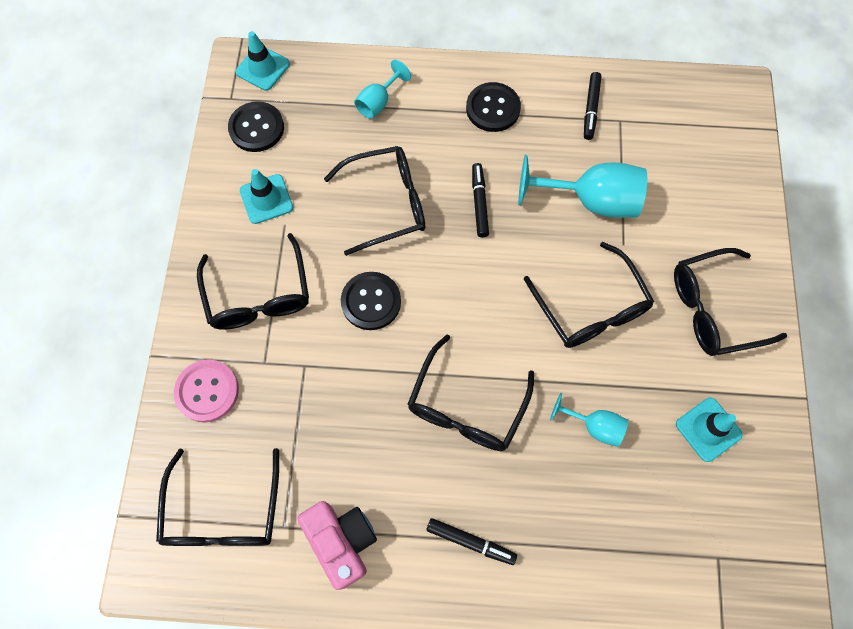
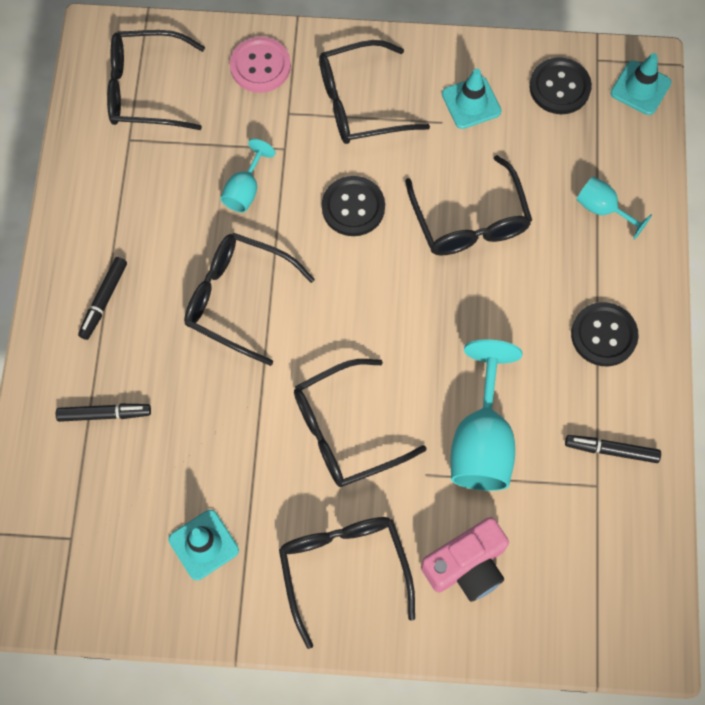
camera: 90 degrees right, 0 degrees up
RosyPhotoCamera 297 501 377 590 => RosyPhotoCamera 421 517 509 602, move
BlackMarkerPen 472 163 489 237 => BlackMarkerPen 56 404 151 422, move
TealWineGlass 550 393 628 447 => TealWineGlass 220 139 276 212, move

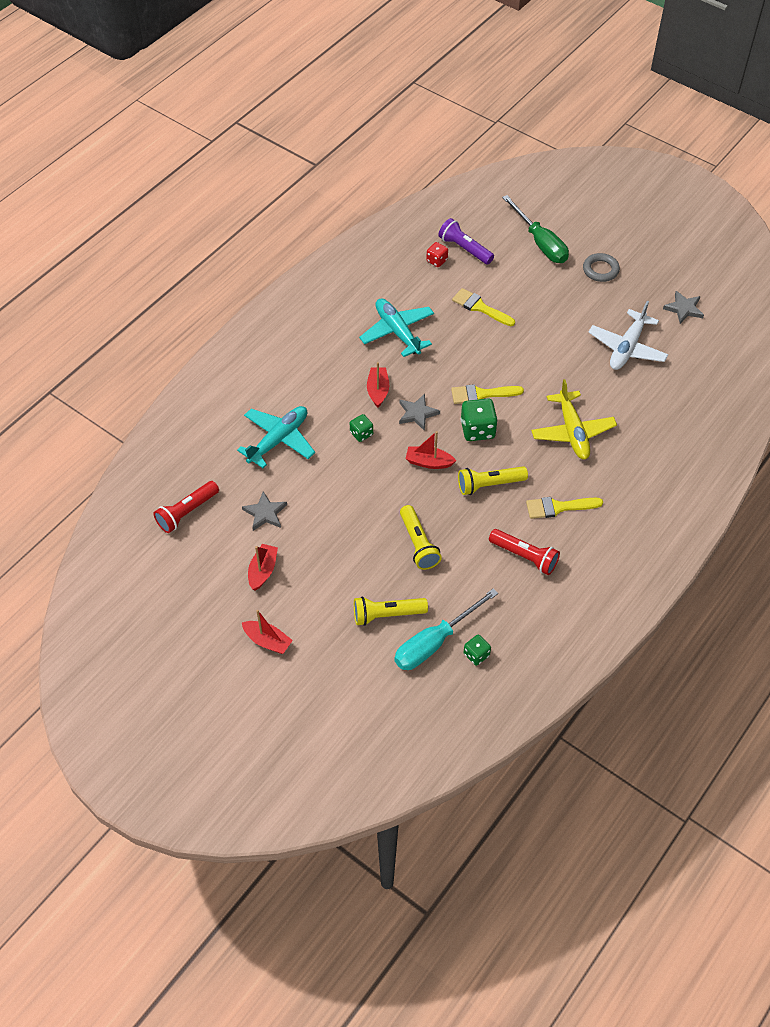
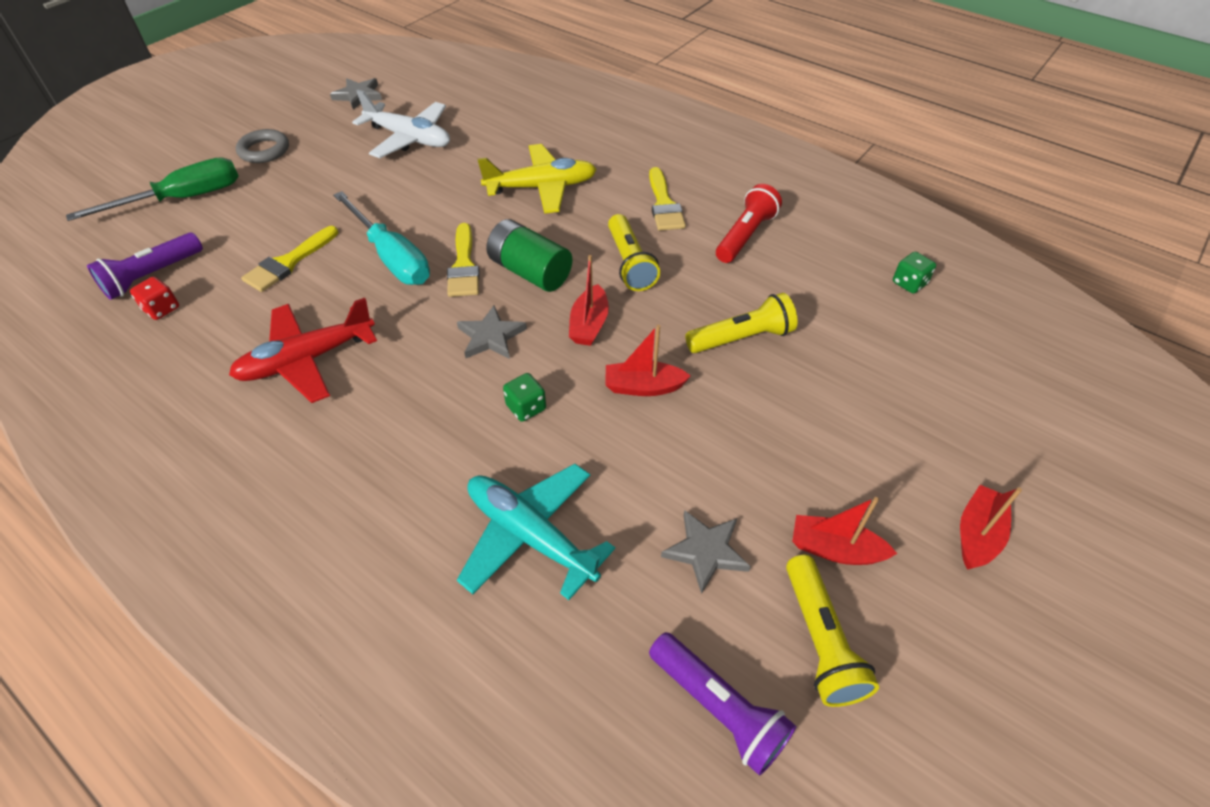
camera: 90 degrees left, 5 degrees down
ScarletFlashlight 154 481 219 533 => VioletFlashlight 649 632 796 776
YellowFlashlight 354 596 428 626 => YellowFlashlight 786 555 879 707, move
TealAeroplane 359 298 434 357 => ScarletAeroplane 229 298 377 403
ScarletSailboat 367 362 389 408 => ScarletSailboat 605 325 691 396, move
TealScrewdriver 394 589 498 670 => TealScrewdriver 333 191 430 285, move
GreenDice 461 398 498 441 => GreenBattery 486 219 572 292

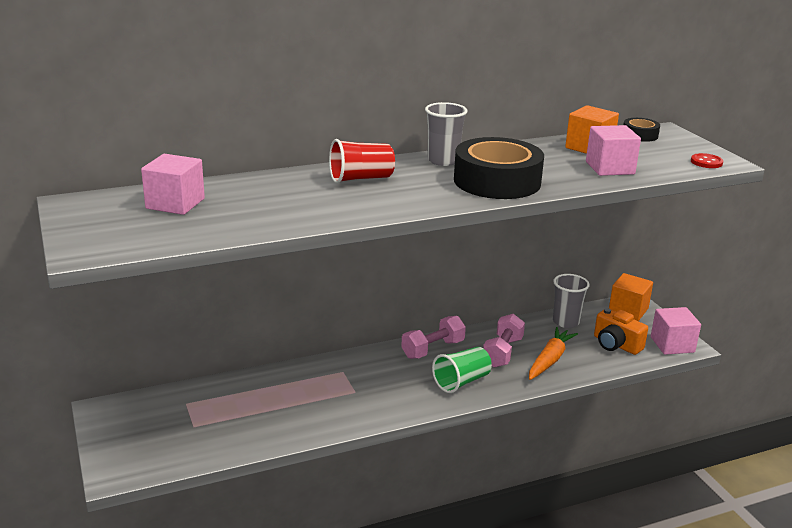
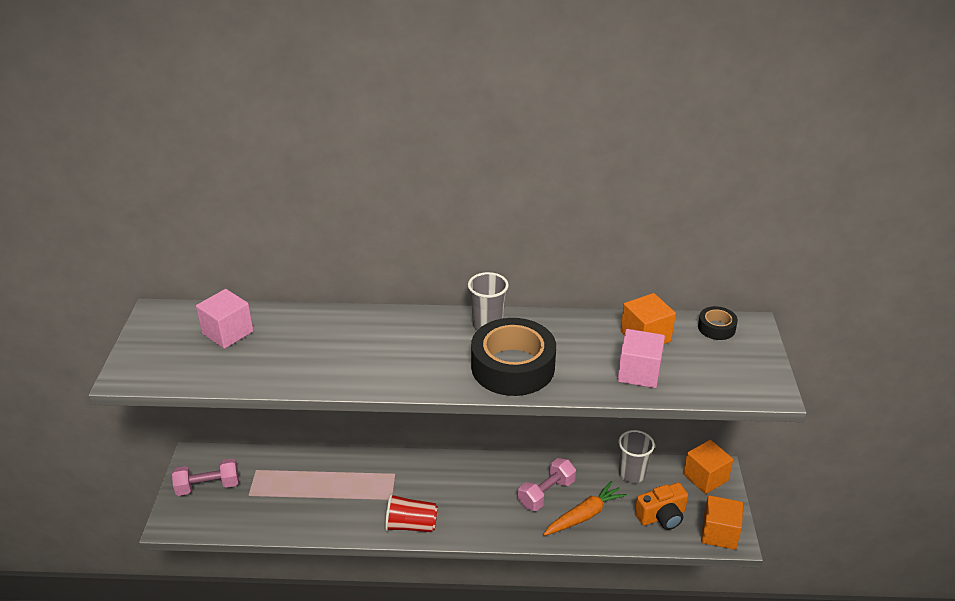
camera: 25 degrees right, 10 degrees up
ScarletCup 329 139 395 183 => ScarletCup 385 493 438 532, move
RosyFreeWeight 401 316 466 359 => RosyFreeWeight 172 458 239 496, move
GreenCup 432 347 492 393 => nothing
OrangeColouredPhotoCamera 594 308 648 355 => OrangeColouredPhotoCamera 635 483 688 530, 90 degrees counterclockwise
RosySolidCube 651 307 701 355 => OrangeColouredSolidCube 701 495 743 550
ScarletShirtButton 691 153 723 168 => nothing

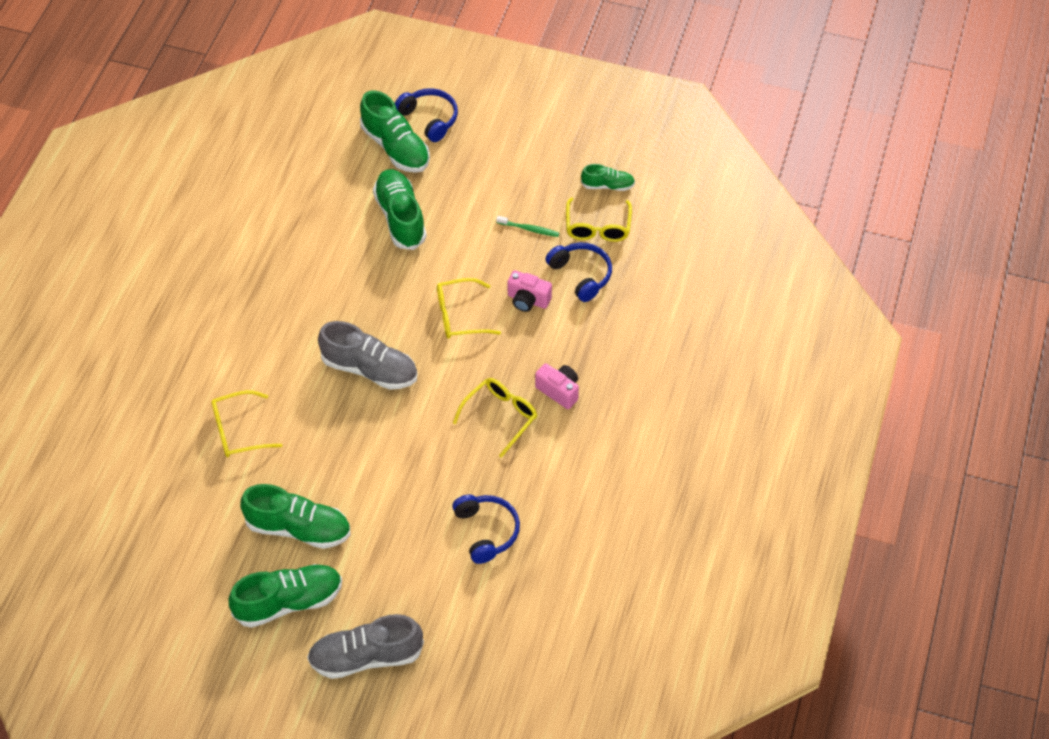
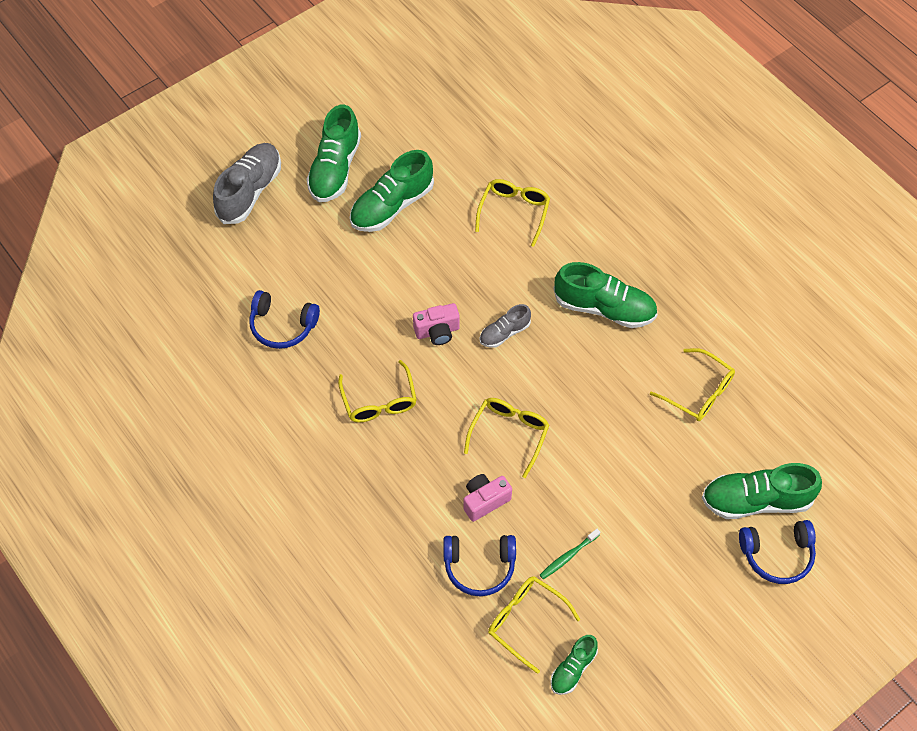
camera: 125 degrees right, 5 degrees up
GreyLaceUpShoe 318 321 417 390 => GreyLaceUpShoe 479 304 531 348, x0.55
GreenLaceUpShoe 373 169 426 250 => GreenLaceUpShoe 554 262 657 328, move
RosyPhotoCamera 535 363 579 409 => RosyPhotoCamera 413 303 460 345, move
nothing => YellowEyeglasses 650 348 735 421

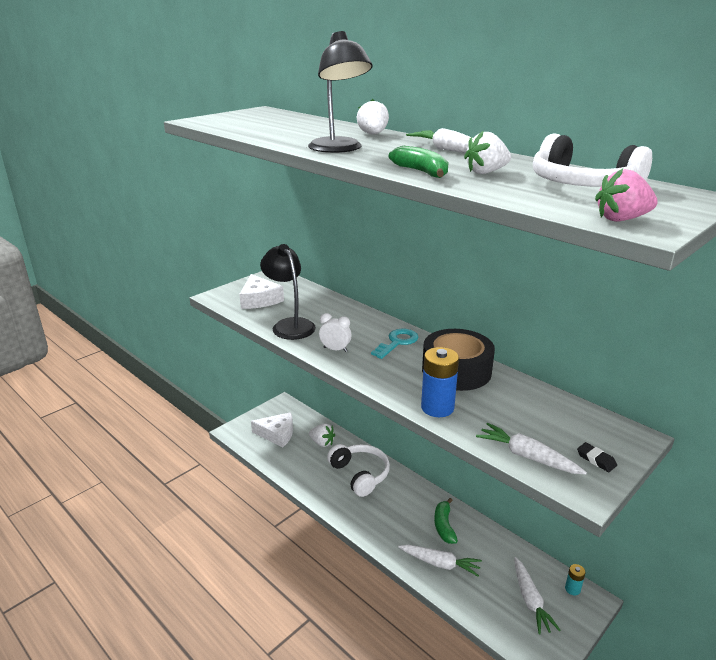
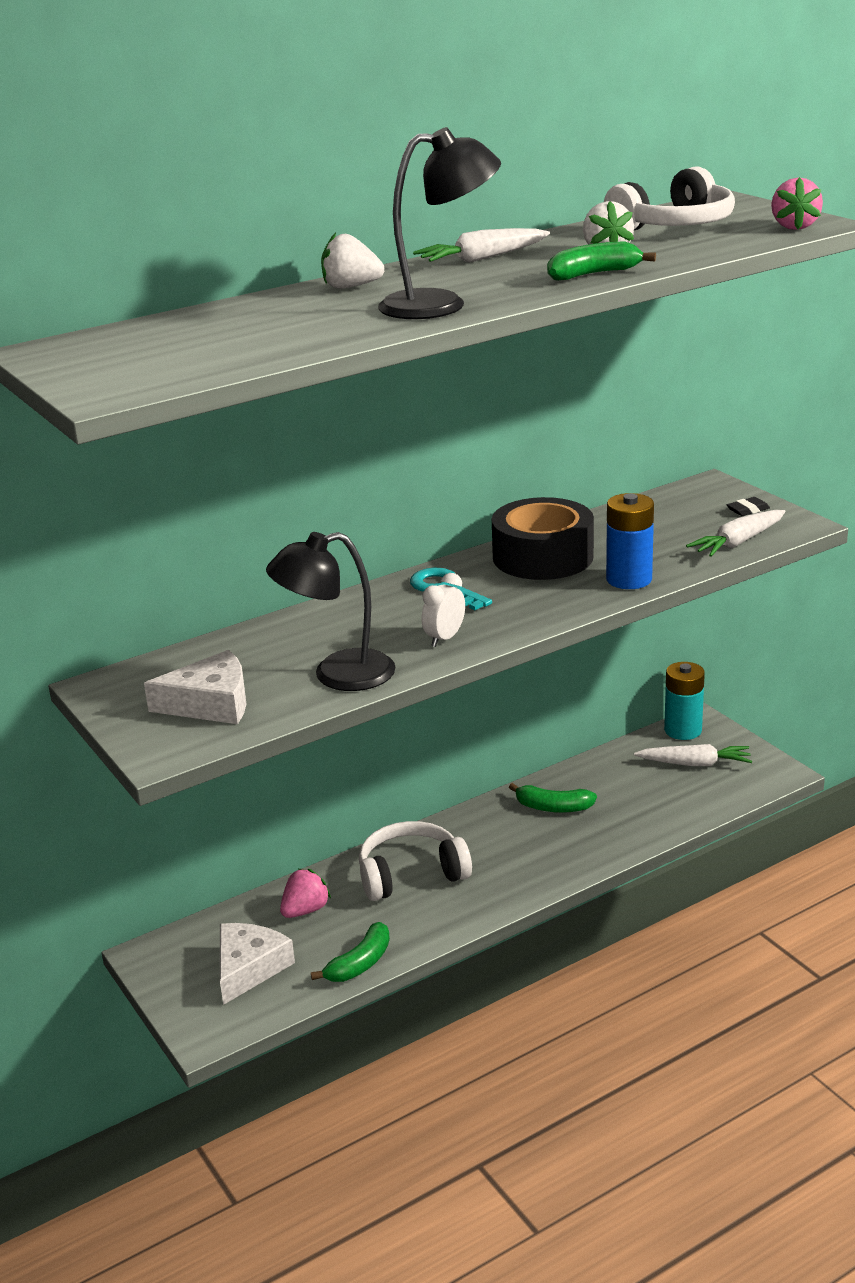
camera: 75 degrees left, 0 degrees up
WhiteToyStrawberry 309 423 335 447 => RosyToyStrawberry 280 869 331 918
WhiteCarrot 398 545 482 577 => nothing
TealBattery 565 564 586 595 => TealBattery 664 662 705 740, x1.93
nothing => GreenToyBanana 311 922 390 982

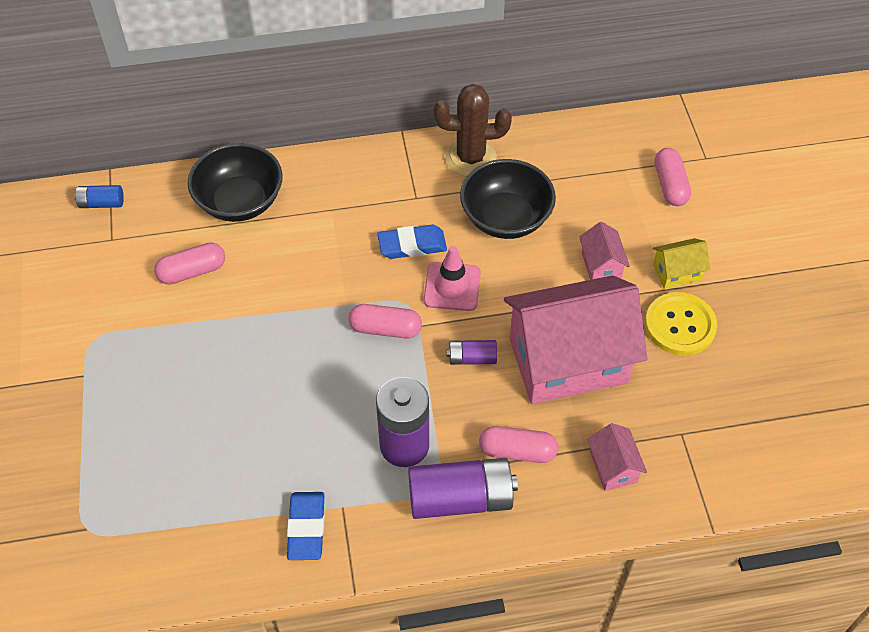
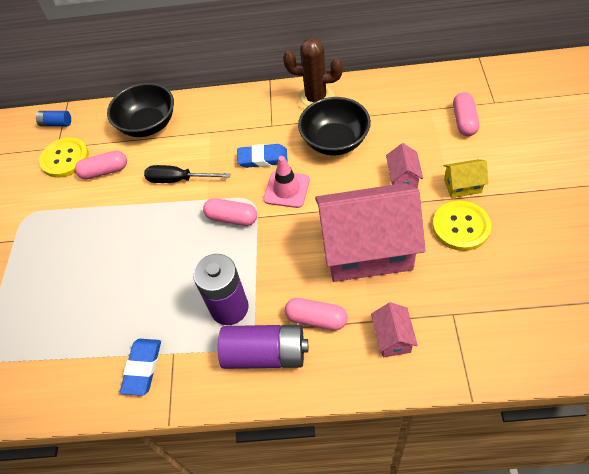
camera: 15 degrees right, 0 degrees up
VioletBattery 447 340 497 365 => nothing
nothing => YellowShirtButton 39 137 89 178
nothing => BlackScrewdriver 144 165 230 183

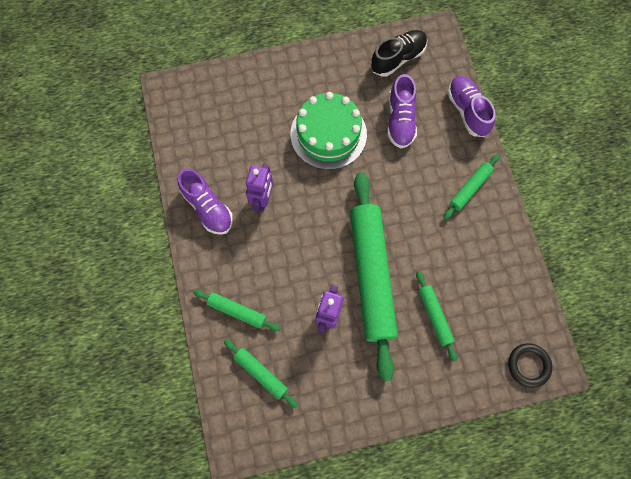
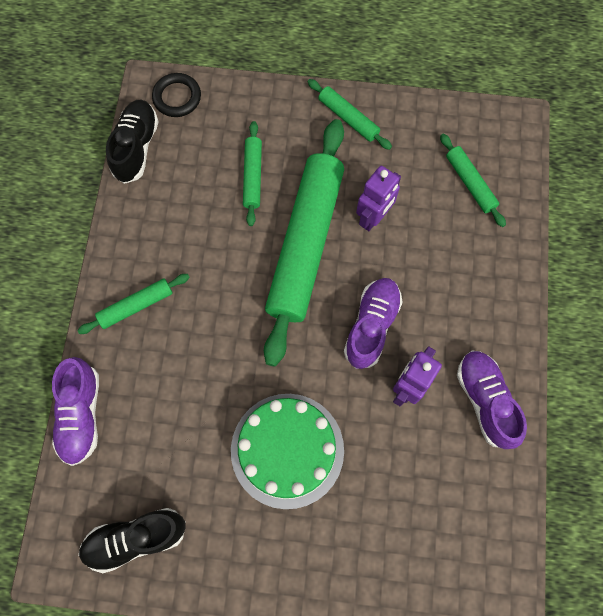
camera: 160 degrees left, 0 degrees up
GreenPastryRoller 193 290 280 331 => GreenPastryRoller 308 79 392 150, move
VioletLaceUpShoe 387 74 417 148 => VioletLaceUpShoe 344 278 403 369, move
nothing => BlackLaceUpShoe 106 100 159 184

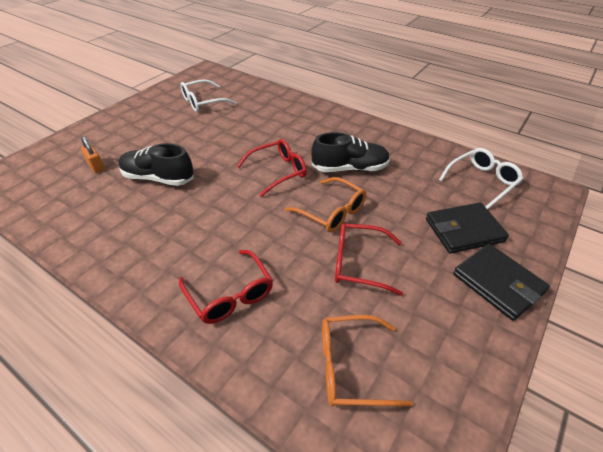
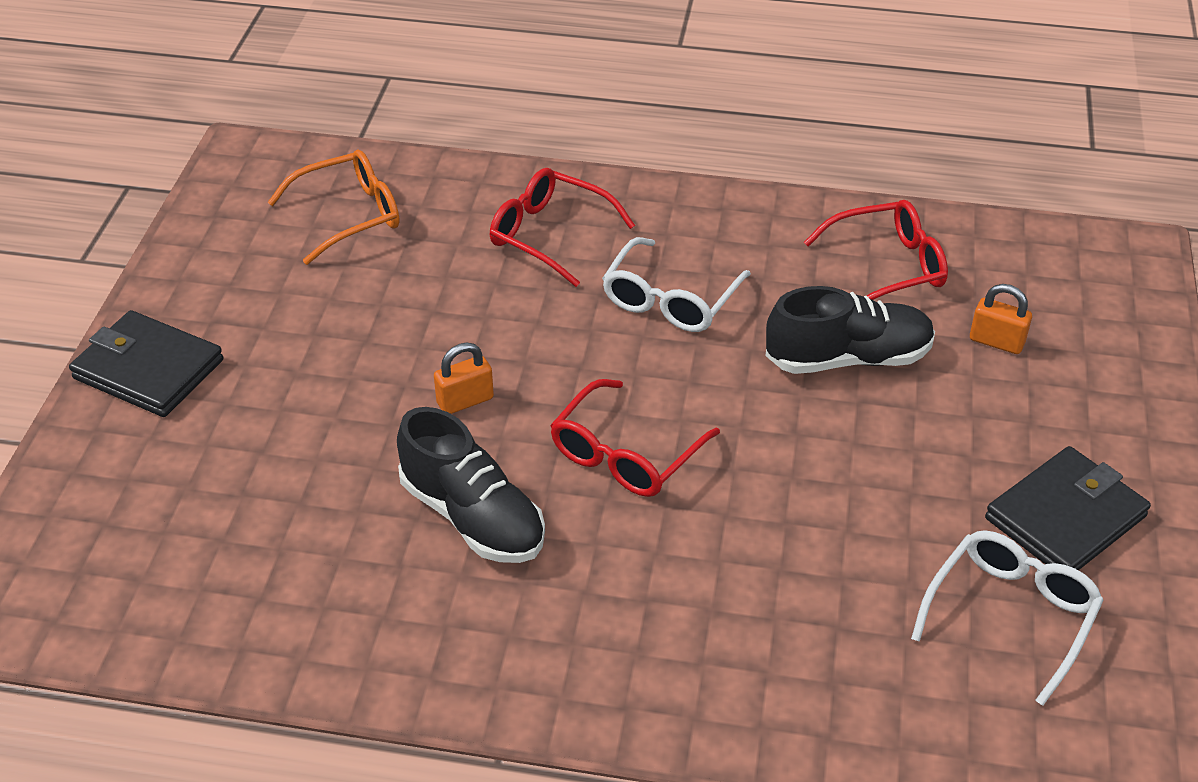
camera: 155 degrees right, 0 degrees up
OrangeColouredEyeglasses 285 177 366 232 => OrangeColouredLock 434 343 494 414
BlackLaceUpShoe 311 132 390 172 => BlackLaceUpShoe 397 407 545 563, 105 degrees counterclockwise
ScarletEyeglasses 335 223 403 296 => ScarletEyeglasses 804 200 948 300, move
BlackWallet 426 202 509 254 => BlackWallet 985 446 1151 570, move
WhiteEyeglasses 439 148 524 209 => WhiteEyeglasses 602 237 751 332, move

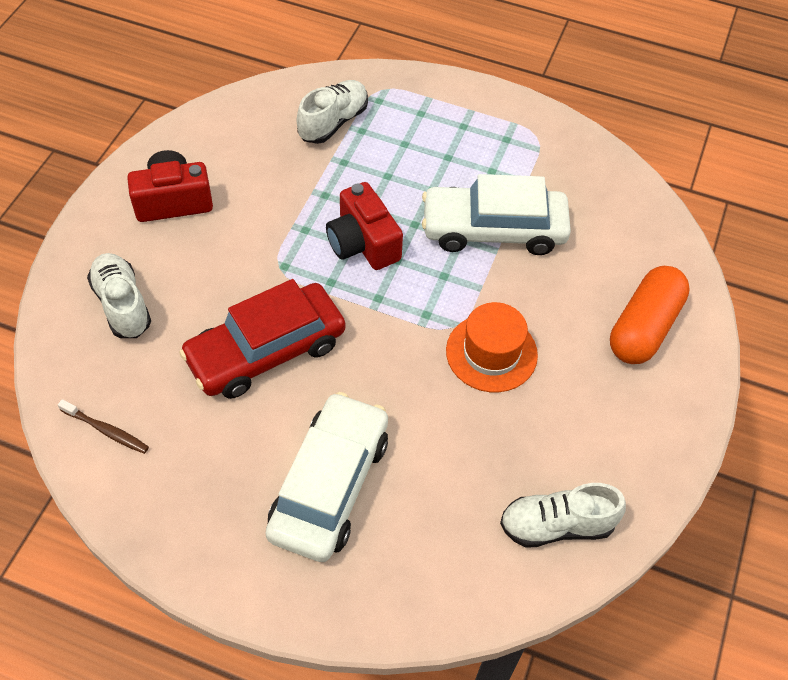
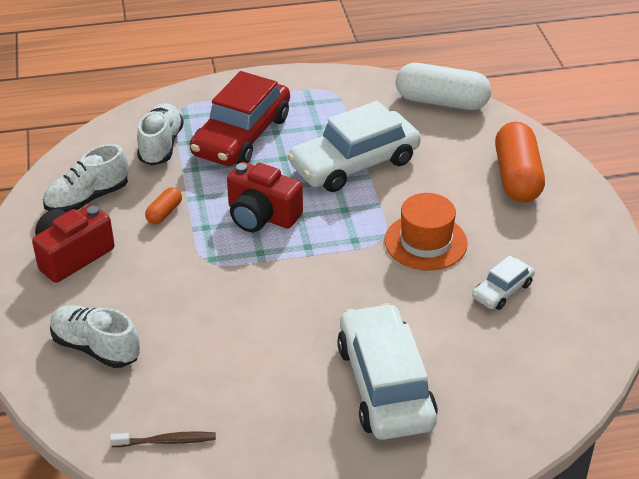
camera: 30 degrees left, 15 degrees down
ScarletAutomobile 179 279 346 399 => ScarletAutomobile 190 71 290 166, move
WhiteLaceUpShoe 500 483 626 548 => WhiteLaceUpShoe 43 144 128 213, move
nothing => OrangeColouredPill 145 187 182 224
nothing => WhitePill 396 63 491 110
nothing => WhiteAutomobile 472 255 535 310

